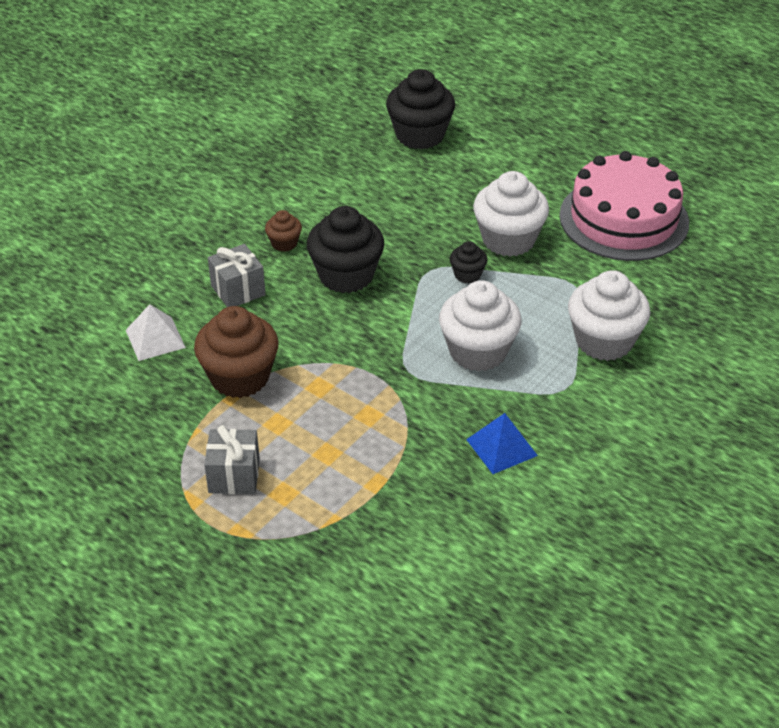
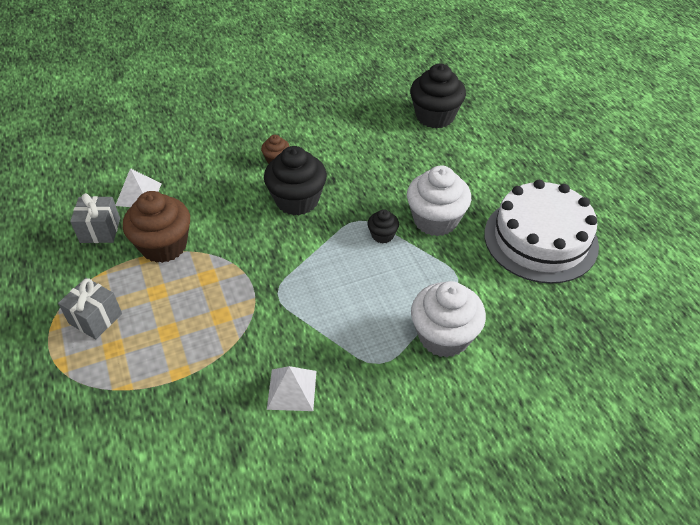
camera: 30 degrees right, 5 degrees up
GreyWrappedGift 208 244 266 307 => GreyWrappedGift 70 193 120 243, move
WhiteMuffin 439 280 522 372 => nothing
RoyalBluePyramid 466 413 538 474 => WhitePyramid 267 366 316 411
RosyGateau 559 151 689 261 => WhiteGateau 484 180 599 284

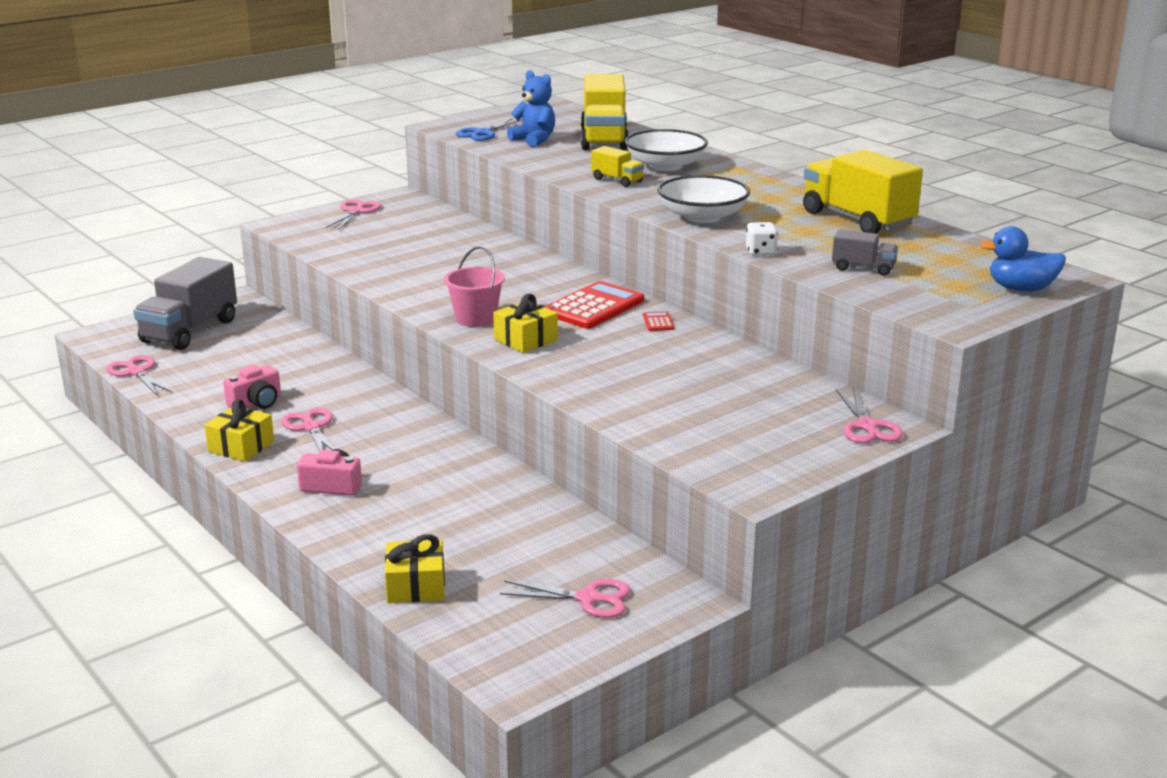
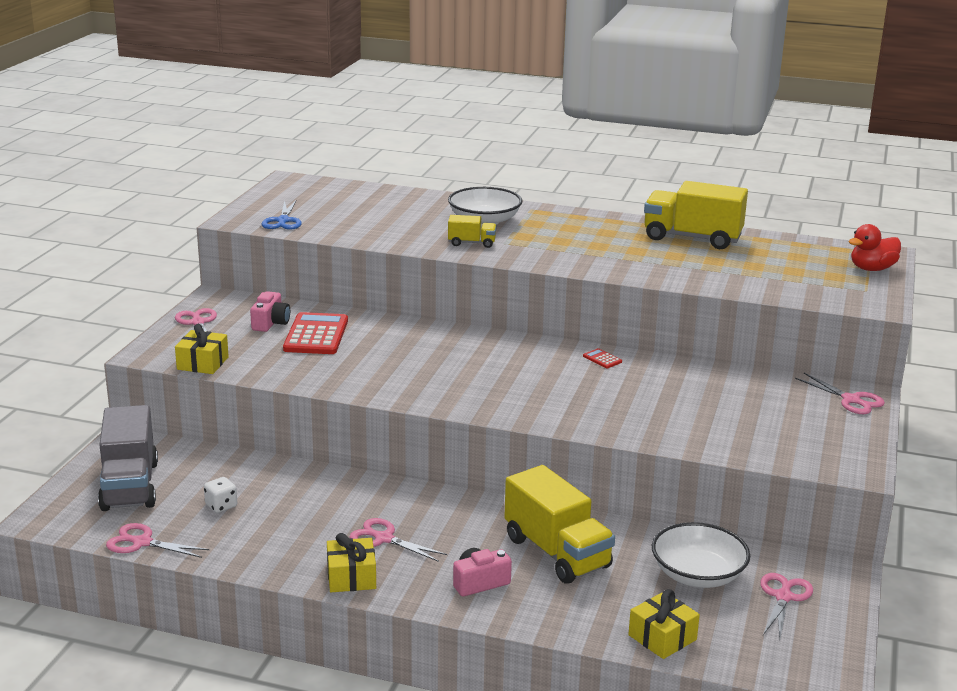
camera: 35 degrees left, 0 degrees up
RosyPhotoCamera 223 365 281 409 => RosyPhotoCamera 250 291 290 332, move
RosyPail 444 246 505 327 => nothing
YellowWrappedGift 493 294 558 353 => YellowWrappedGift 175 324 229 374, move
RosyPairOfScissors 500 579 630 618 => RosyPairOfScissors 760 573 813 638, 45 degrees counterclockwise
RoyalBlueTeddy 507 70 555 147 => nothing
ScarletAddingMachine 545 281 644 329 => ScarletAddingMachine 283 312 348 354, move
YellowToyTruck 581 74 629 150 => YellowToyTruck 504 465 615 584, move
WhiteDeepDish 658 175 750 223 => WhiteDeepDish 652 522 750 588, move
WhiteDice 746 222 778 256 => WhiteDice 204 477 237 513, move
GreyToyTruck 832 229 898 276 => nothing
RoyalBlueRubberDuck 980 226 1066 291 => ScarletRubberDuck 849 224 901 271

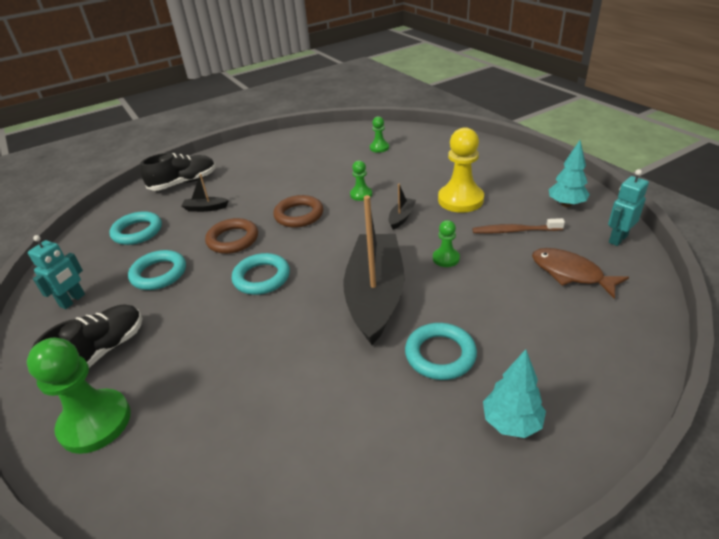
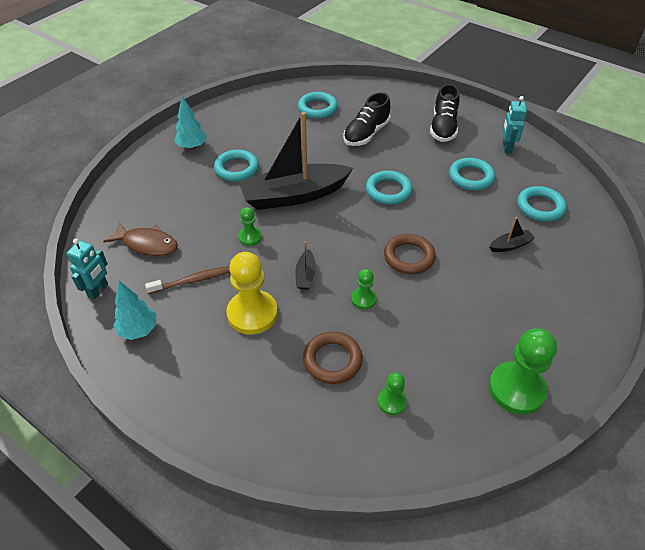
camera: 155 degrees right, 10 degrees up
GreenPawn 27 338 131 454 => GreenPawn 489 328 557 415, move
BlackLaceUpShoe 140 153 216 191 => BlackLaceUpShoe 343 92 391 146, move
BrownTorus 205 218 258 254 => BrownTorus 303 332 363 384, move
BlackSailboat 344 195 404 345 => BlackSailboat 239 112 353 210, 90 degrees clockwise
nothing => TealTorus 298 92 338 119

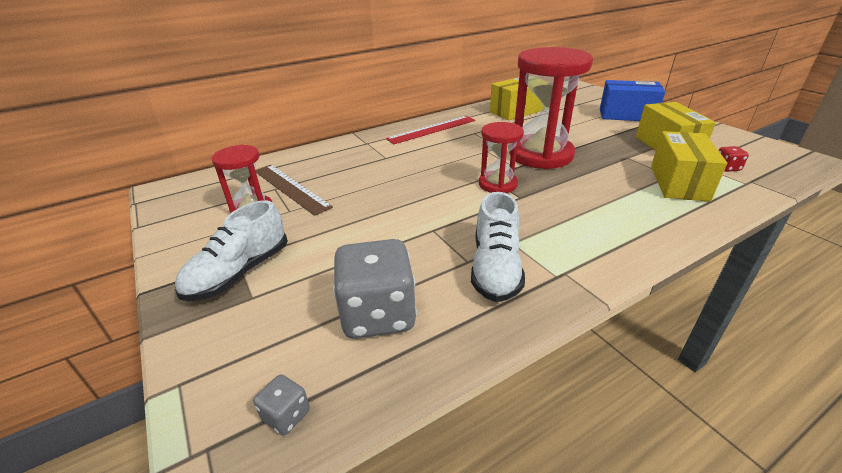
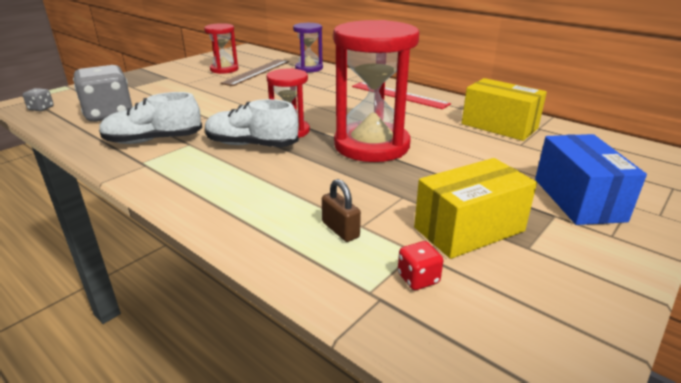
camera: 70 degrees right, 5 degrees down
WhiteLaceUpShoe 175 200 288 301 => WhiteLaceUpShoe 205 99 298 147, move
YellowParcel 651 131 727 202 => BrownLock 322 179 361 242
nothing => VioletSandglass 293 23 323 72

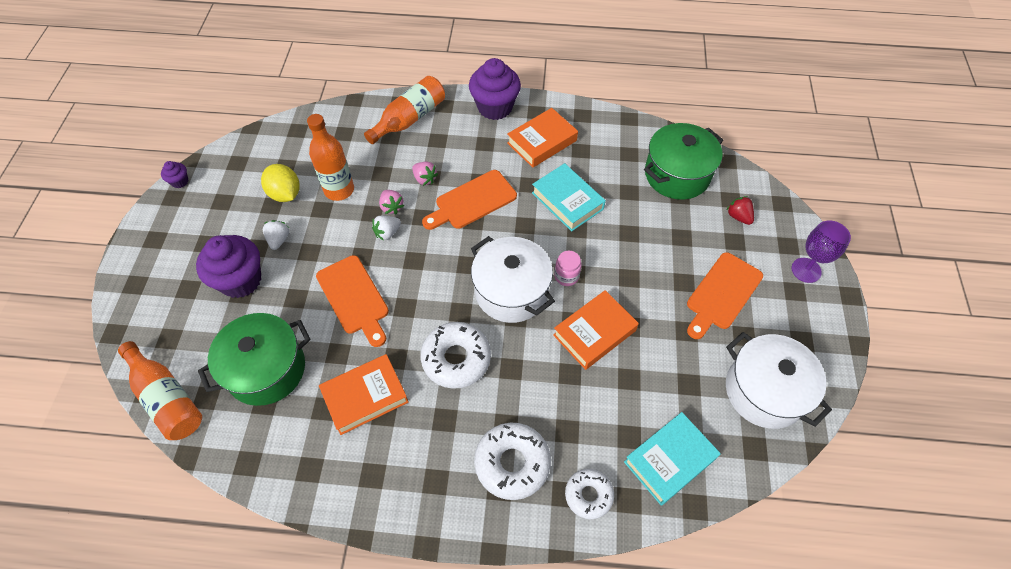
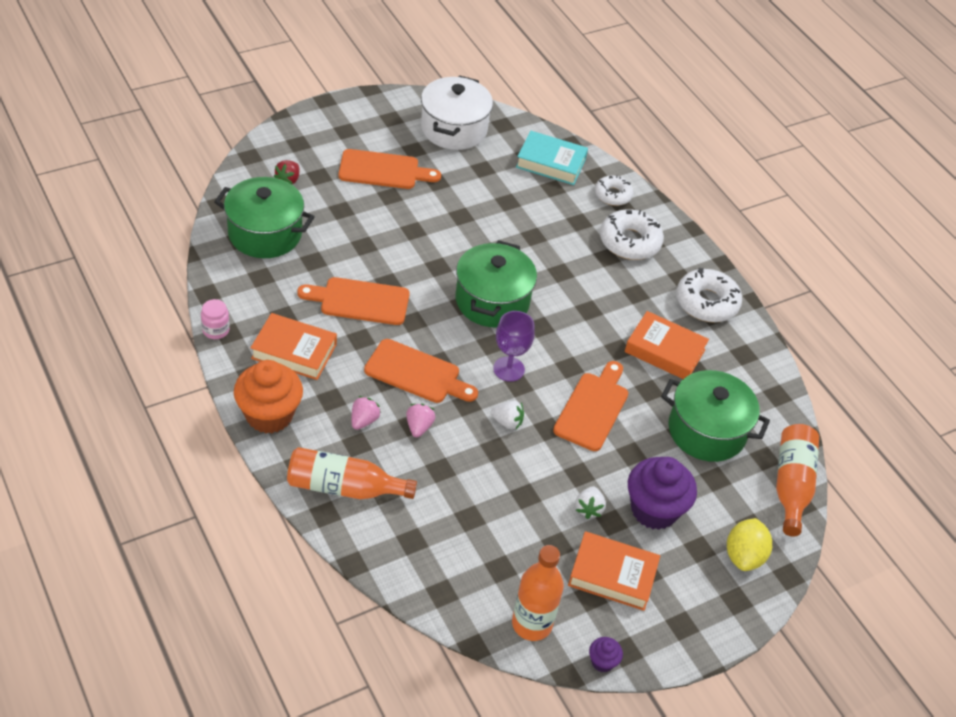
camera: 130 degrees left, 10 degrees down
YellowLemon 261 164 300 202 => YellowLemon 727 518 772 571, move
WhiteToyStrawberry 263 220 289 250 => WhiteToyStrawberry 576 486 606 519, 45 degrees counterclockwise
OrangeColouredFlask 307 114 354 201 => OrangeColouredFlask 512 545 564 641, move
RosyToyStrawberry 379 190 404 214 => RosyToyStrawberry 351 396 381 430, move
WhiteDoughnut 420 322 491 389 => WhiteDoughnut 676 268 742 322, move
VioletMuffin 469 58 521 120 => OrangeColouredMuffin 234 360 303 433
WhiteStockpot 471 236 555 323 => GreenStockpot 456 240 537 328
TealHardcover 532 163 606 231 => OrangeColouredBreadBoard 297 277 410 325
OrangeColouredHardcover 553 290 639 370 => OrangeColouredHardcover 568 531 660 611, move
RosyPreserveJar 555 251 582 286 => RosyPreserveJar 201 299 230 339, move
VioletWineGlass 792 221 851 283 => VioletWineGlass 493 311 535 382, move

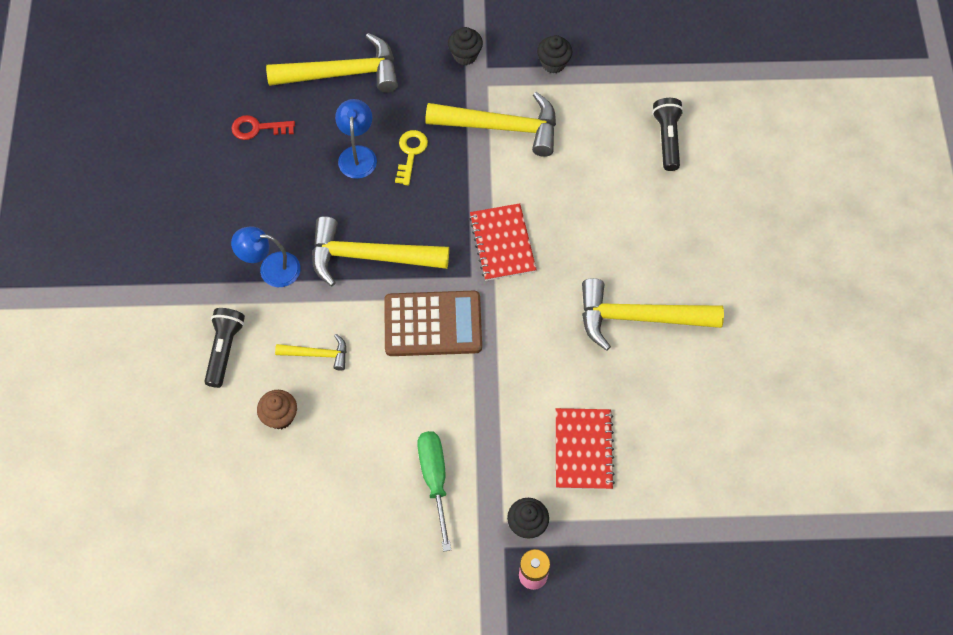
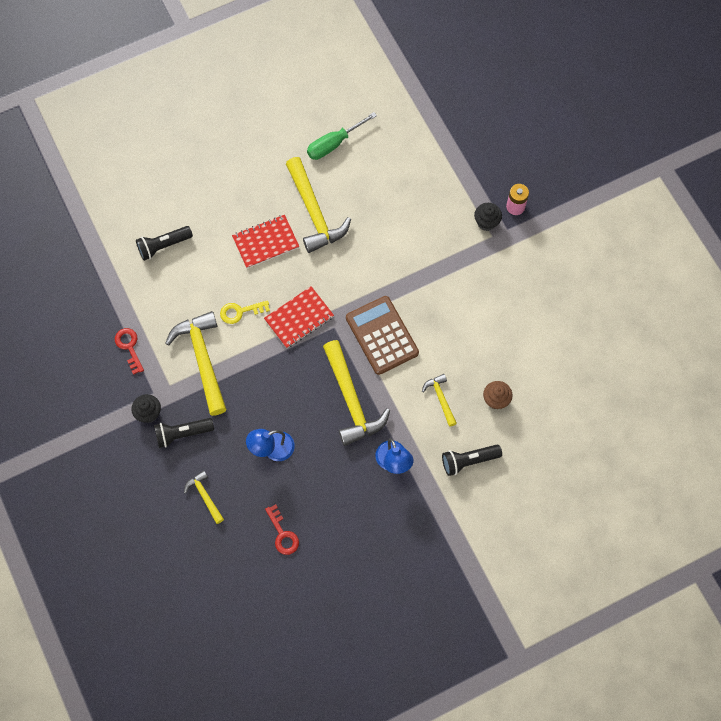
camera: 115 degrees left, 5 degrees up
YellowClawHammer 266 33 398 93 => YellowClawHammer 184 470 224 524, x0.50
YellowLatchkey 395 130 428 185 => YellowLatchkey 220 300 270 324, move
GreenScrewdriver 417 431 451 552 => GreenScrewdriver 307 112 377 160, move
BlackMuffin 537 35 573 74 => ScarletLatchkey 115 328 144 375
ScarletNotebook 556 408 615 490 => ScarletNotebook 232 215 299 268, move
nothing => BlackFlashlight 154 418 214 448

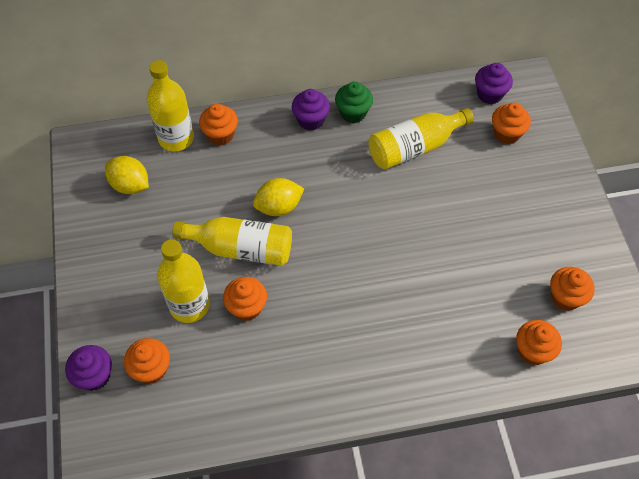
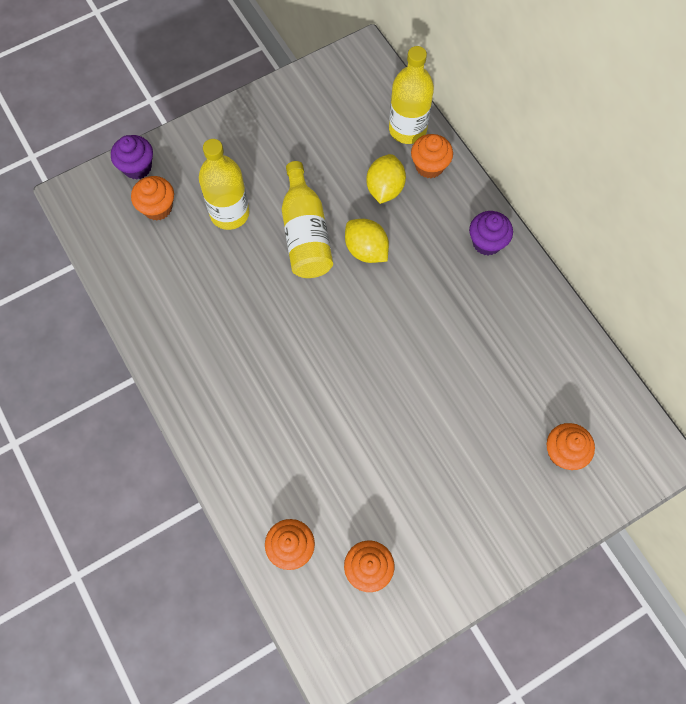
camera: 70 degrees right, 10 degrees up
YellowLemon 105 156 149 194 => YellowLemon 366 154 406 204, move
OrangeColouredMuffin 223 277 267 321 => nothing
GreenMuffin 335 82 373 123 => nothing
YellowFlask 368 108 474 169 => nothing
VioletMuffin 475 63 513 104 => nothing

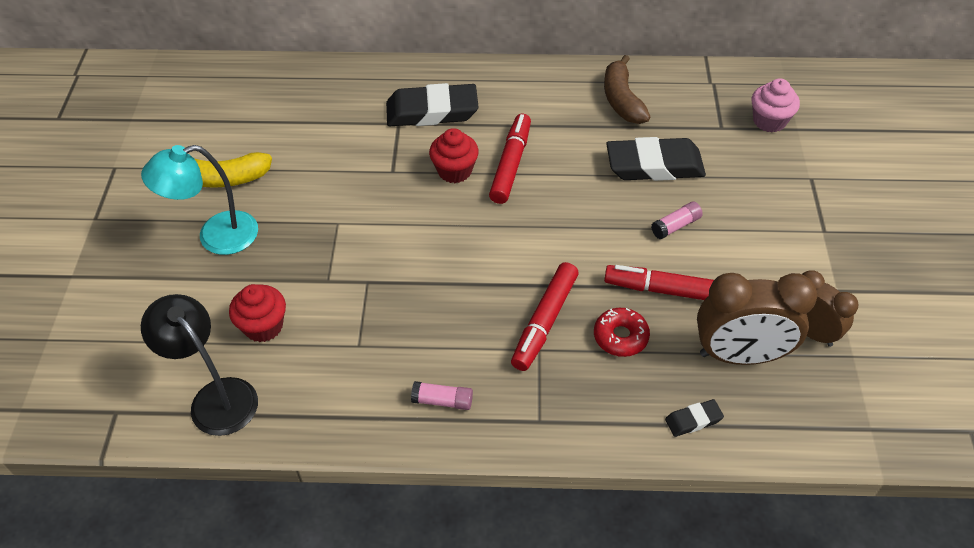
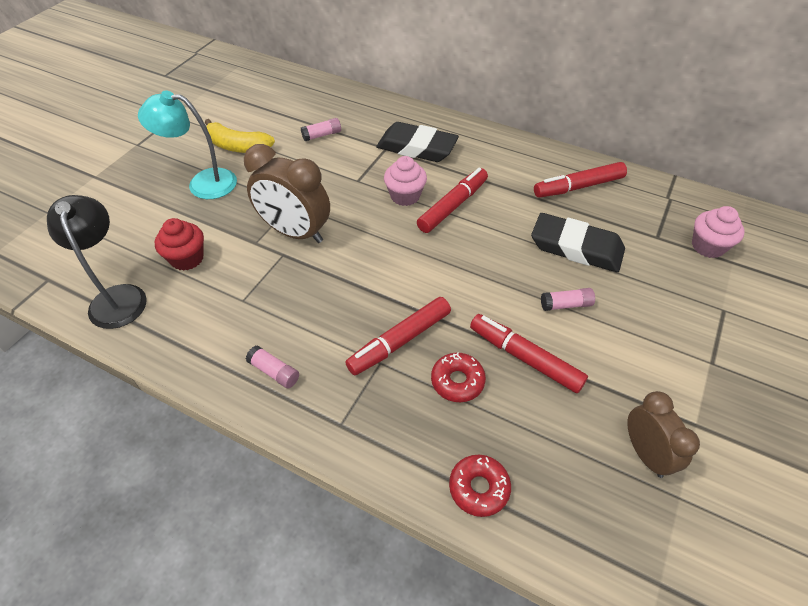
camera: 25 degrees right, 0 degrees up
ScarletMuffin 429 128 479 183 => RosyMuffin 384 156 427 206
BrownToyBanana 604 55 650 124 => ScarletMarkerPen 534 162 627 198
BlackEraser 665 399 724 437 => ScarletDoughnut 449 455 511 517
BrownAlarmClock 697 273 818 365 => BrownAlarmClock 244 144 330 243, move
nothing => RosyGlue 301 118 341 141

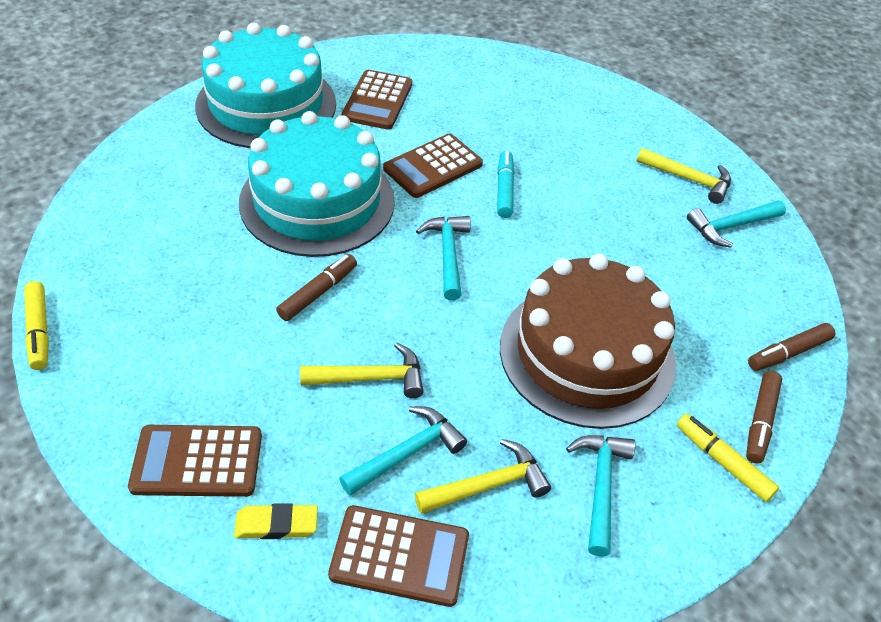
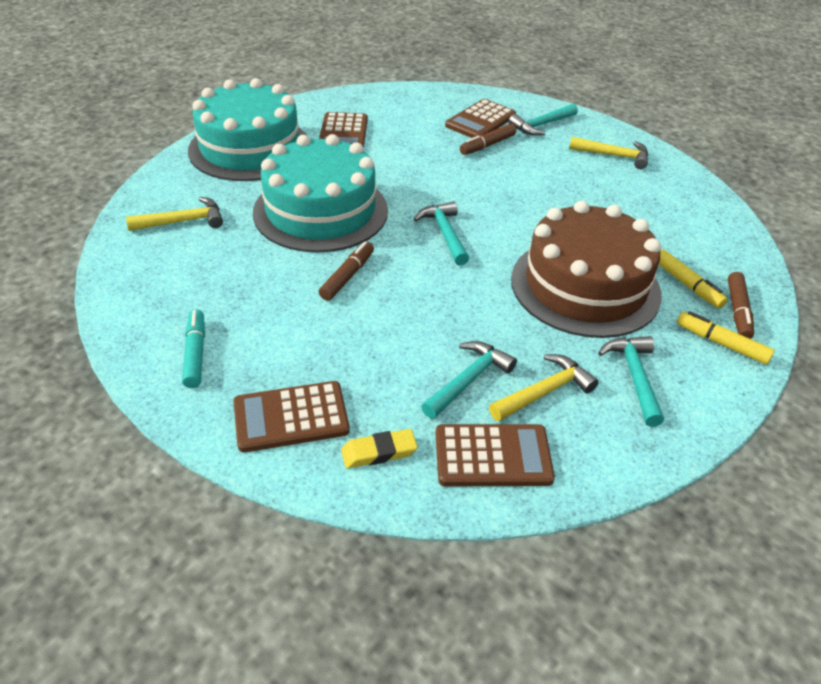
camera: 10 degrees left, 5 degrees down
YellowMarkerPen 24 281 49 370 => YellowMarkerPen 659 250 728 308, move
YellowClawHammer 300 343 424 398 => YellowClawHammer 126 197 223 231, move
BrownAddingMachine 383 133 483 198 => BrownAddingMachine 445 99 516 138, move
TealMarkerPen 497 151 515 218 => TealMarkerPen 182 309 205 388, move
TealClawHammer 687 200 786 248 => TealClawHammer 509 103 578 136, move
BrownMarkerPen 748 323 835 371 => BrownMarkerPen 460 124 516 155, move

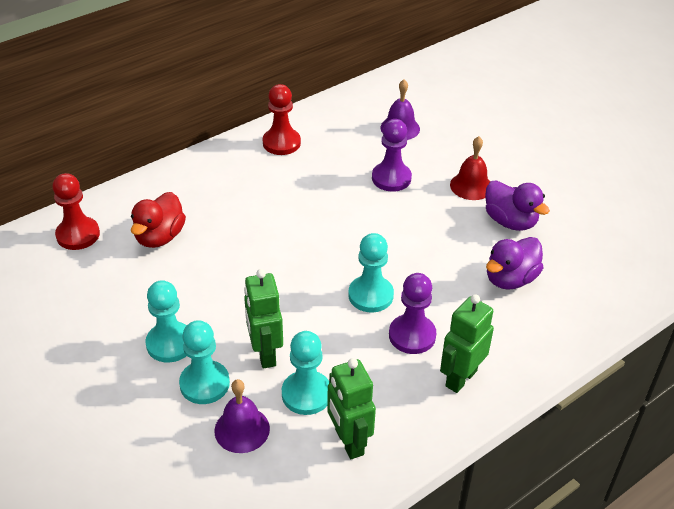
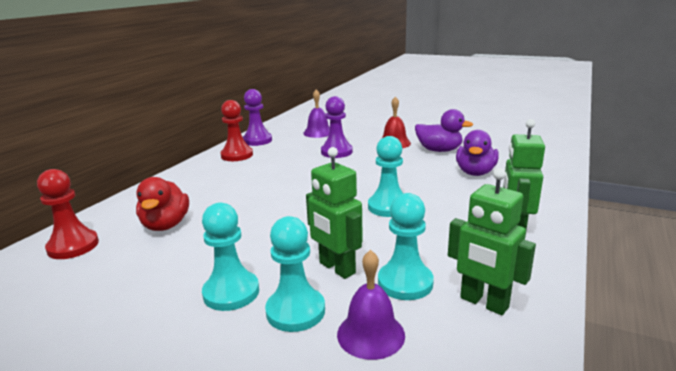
camera: 25 degrees left, 20 degrees down
VioletPawn 389 273 436 354 => VioletPawn 243 89 272 146, move

